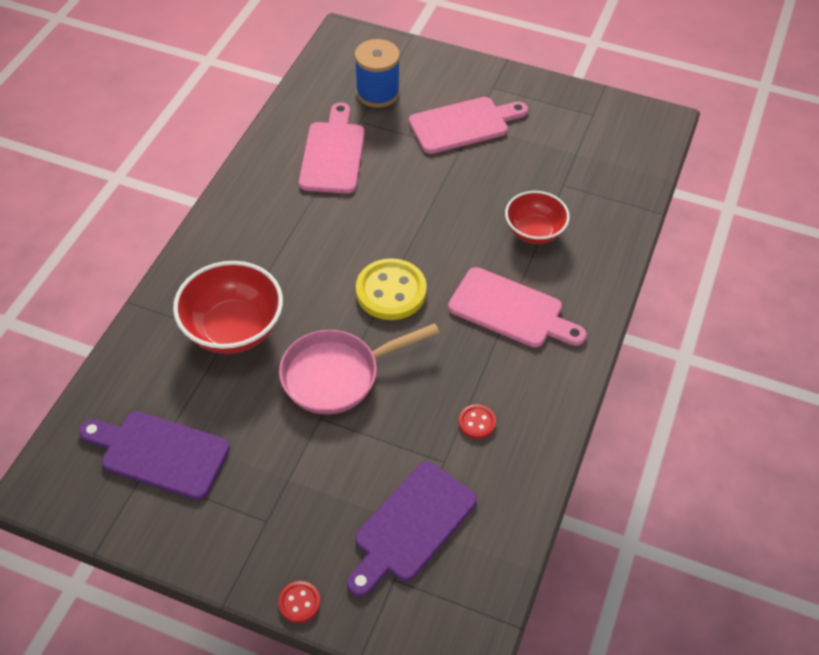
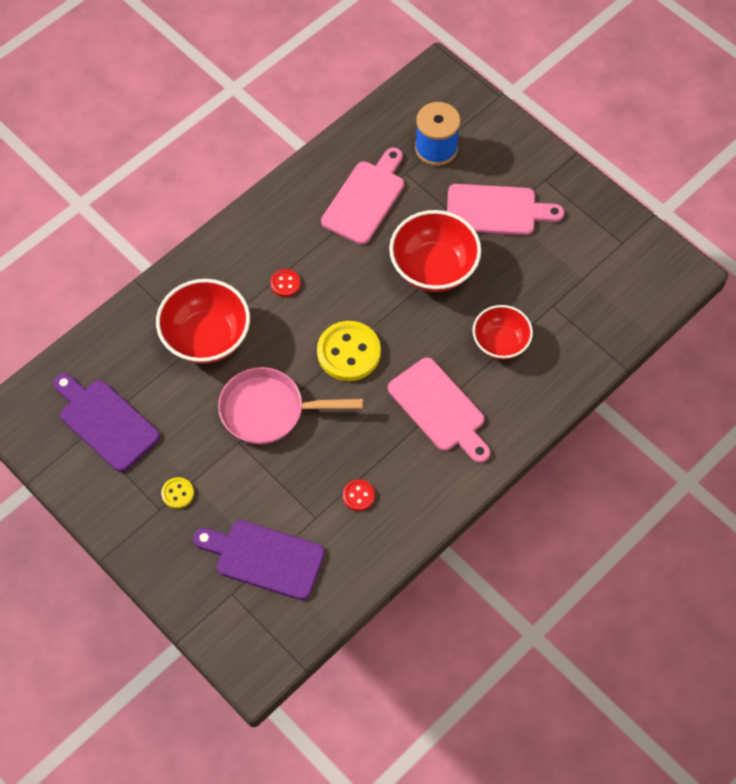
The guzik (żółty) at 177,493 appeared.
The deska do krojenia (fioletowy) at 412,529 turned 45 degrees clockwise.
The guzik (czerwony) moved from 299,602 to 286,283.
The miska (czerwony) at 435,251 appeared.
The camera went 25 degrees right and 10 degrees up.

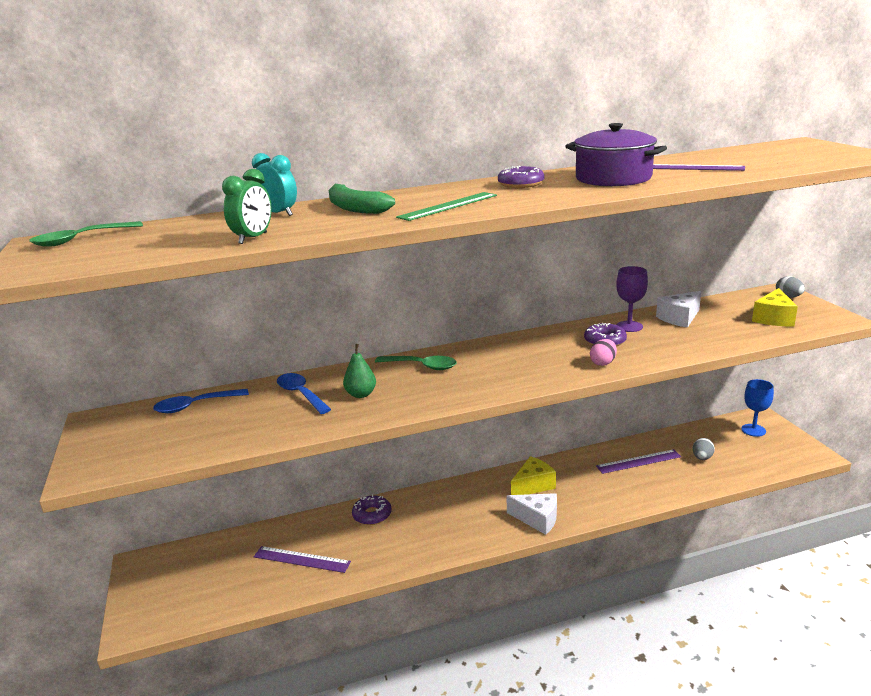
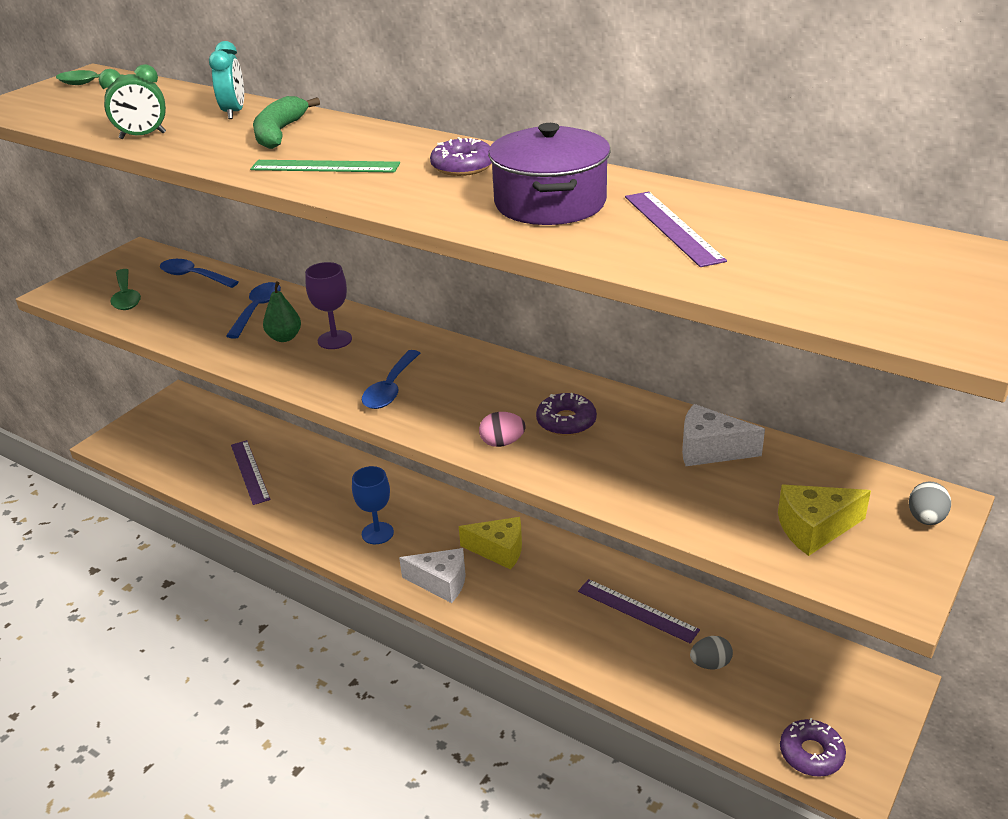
The łyżka (zielony) moved from 416,363 to 125,289.
The kielich (fioletowy) moved from 632,299 to 328,305.
The kielich (niebieski) moved from 757,408 to 373,505.
The łyżka (niebieski) at 391,379 appeared.
The ser (biały) at 531,514 turned 60 degrees counterclockwise.
The donut (fioletowy) moved from 371,510 to 813,747.
The camera went 50 degrees right and 10 degrees up.

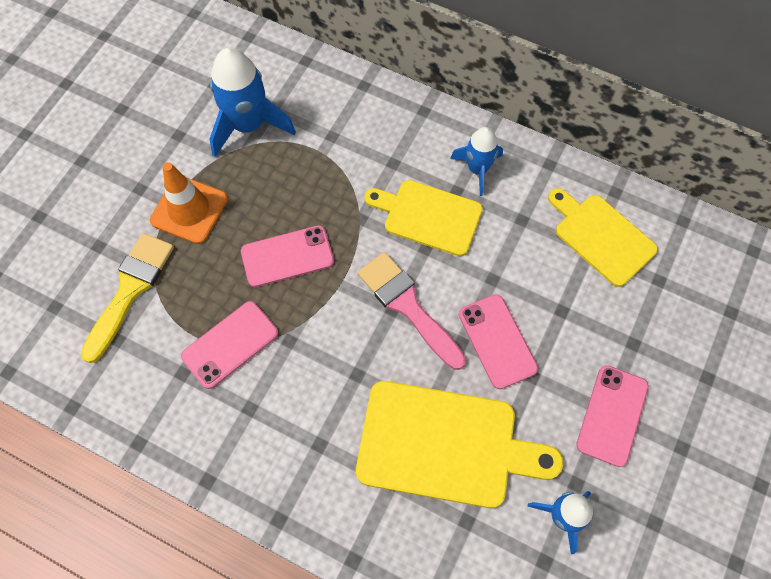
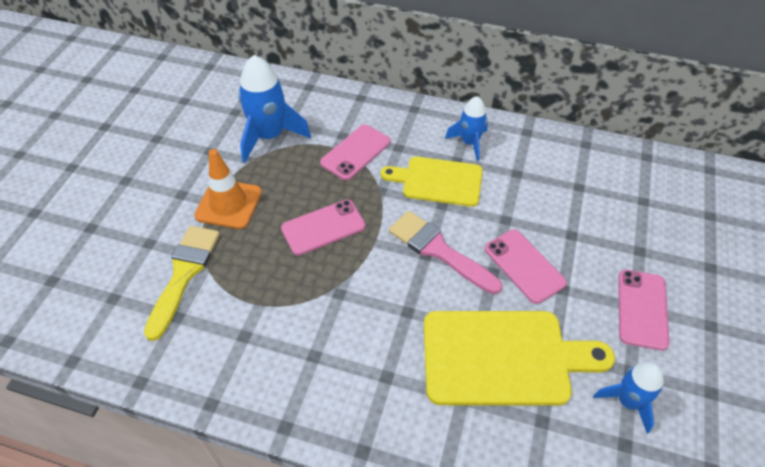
The telefon (różowy) moved from 229,345 to 355,152.
The deska do krojenia (żółty) at 603,237 disappeared.
The camera went 10 degrees left and 15 degrees down.

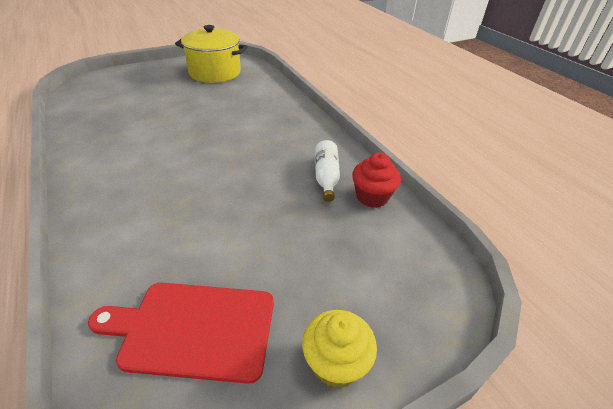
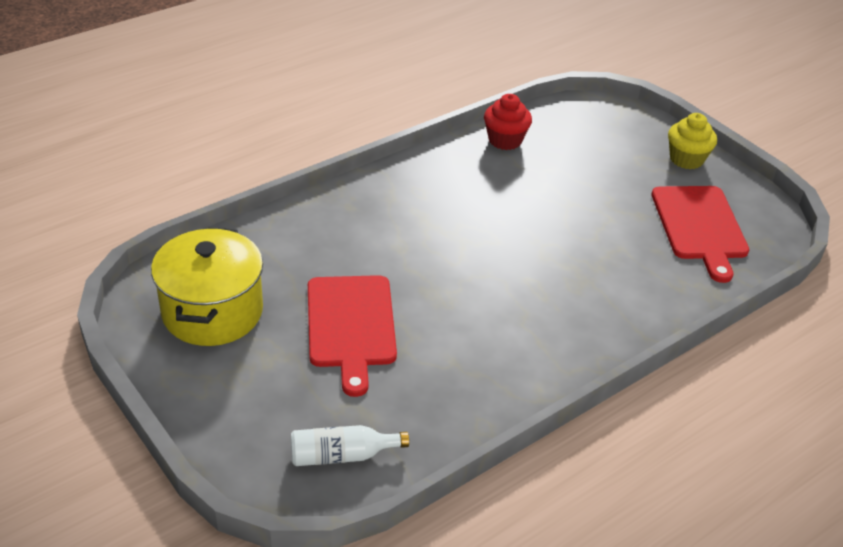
The butelka (biały) moved from 327,171 to 350,445.
The deska do krojenia (czerwony) at 352,336 appeared.
The camera went 100 degrees left and 0 degrees up.

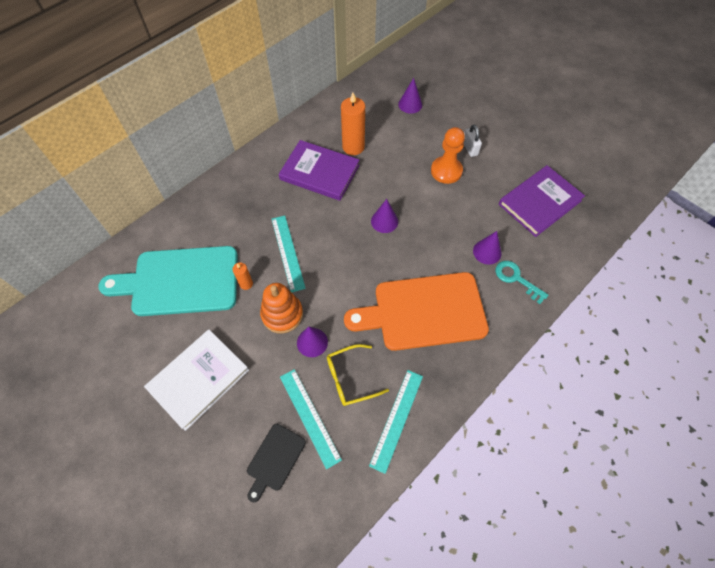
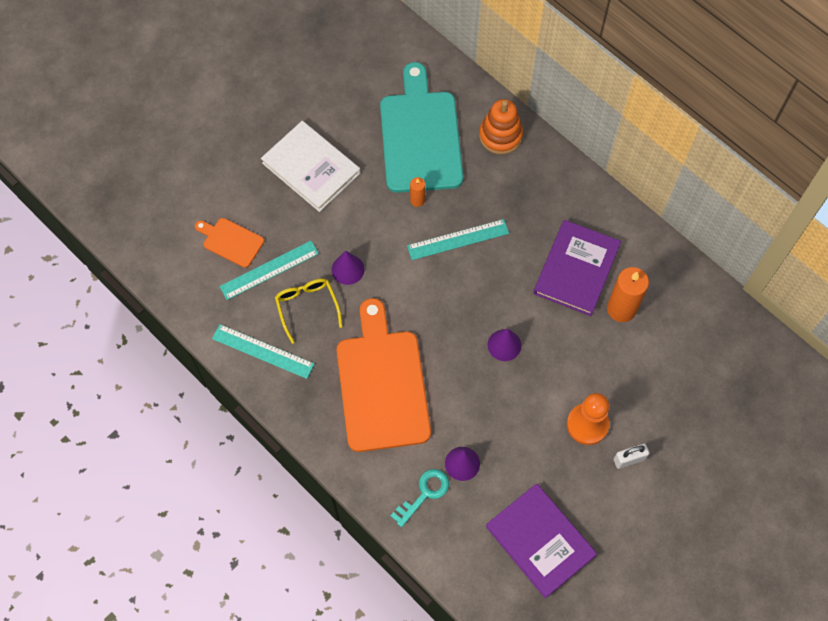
The deska do krojenia (czarny) at 276,463 became the deska do krojenia (pomarańczowy) at 229,243.
The zabawka nakładanka (pomarańczowy) moved from 281,308 to 501,126.
The stożek (fioletowy) at 410,96 disappeared.
The camera went 90 degrees right and 5 degrees up.

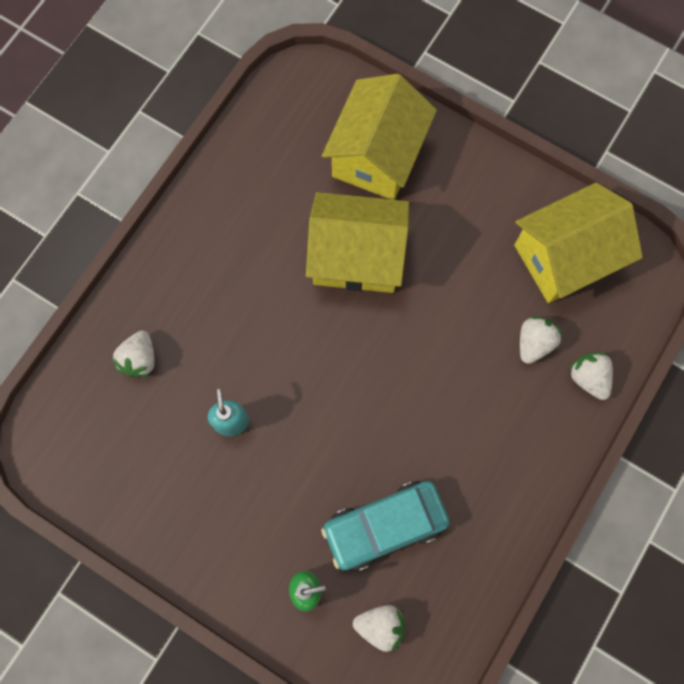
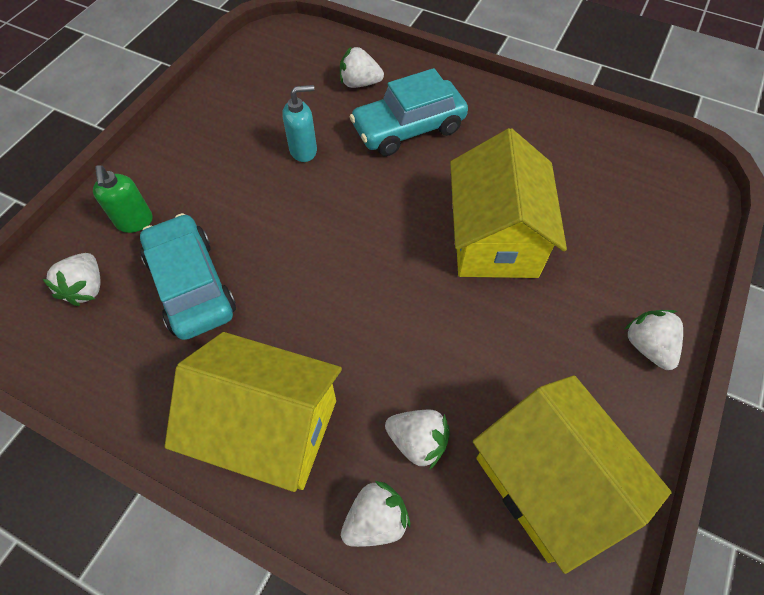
The domek (żółty) moved from 379,137 to 253,412.
The samochód (turkusowy) at 408,112 appeared.
The truskawka (biały) at 654,340 appeared.
The camera went 85 degrees right and 15 degrees down.

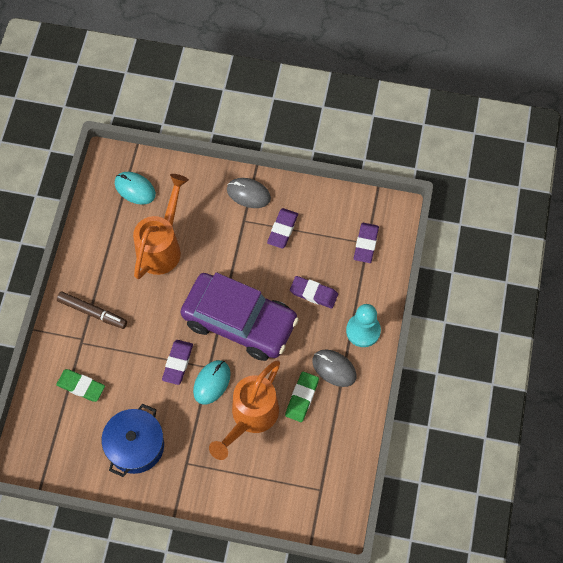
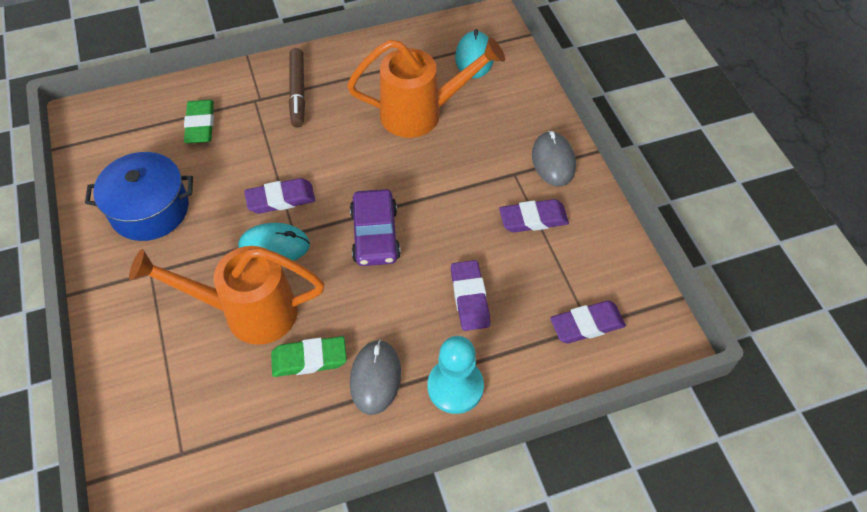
The samochód (fioletowy) at 240,316 changed to 0.53 times the size.
The camera went 60 degrees right and 10 degrees down.

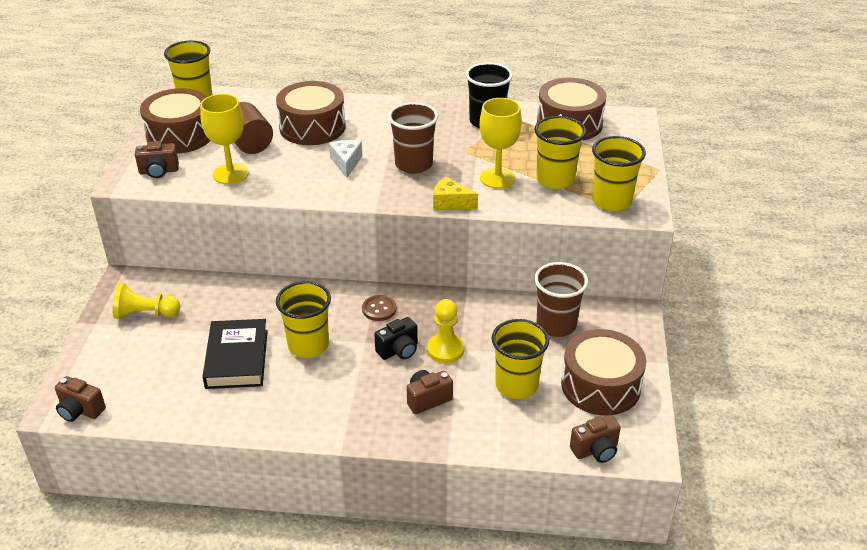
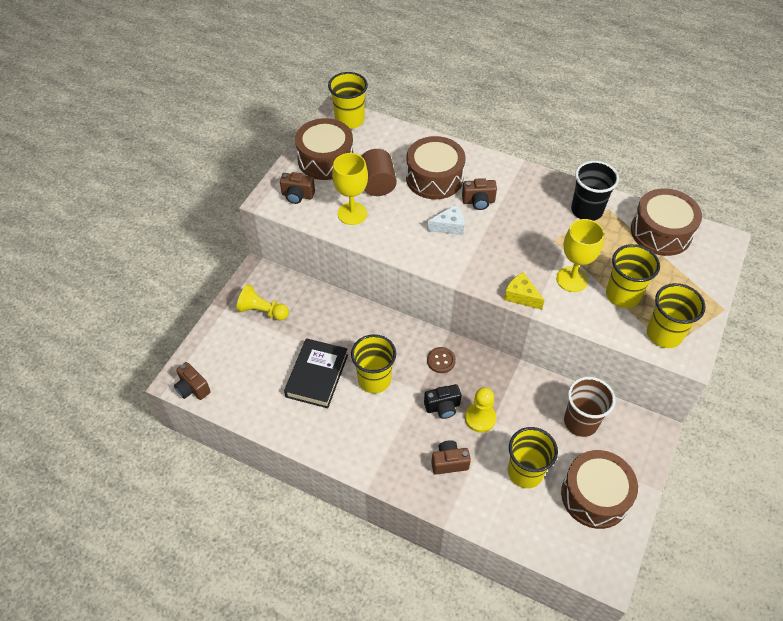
The ser (biały) at 345,159 turned 60 degrees clockwise.
The aparat fotograficzny (brązowy) moved from 595,439 to 479,194.
The szklanka (brązowy) at 413,138 disappeared.
The camera went 20 degrees right and 15 degrees up.

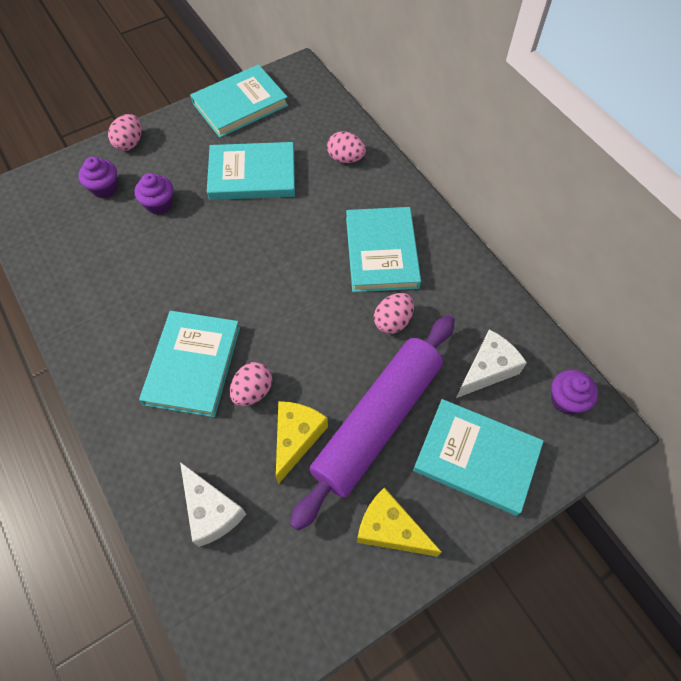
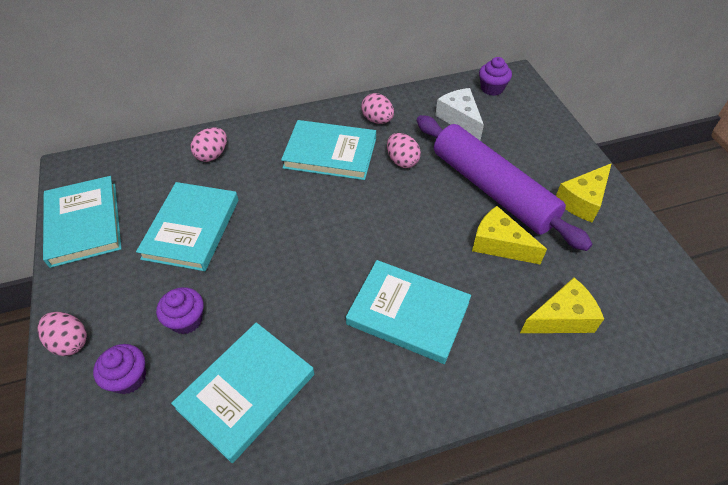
The książka (turkusowy) moved from 478,457 to 242,392.
The jajko (różowy) moved from 251,384 to 377,108.
The ser (biały) at 213,504 became the ser (żółty) at 562,305.
The camera went 75 degrees left and 10 degrees down.

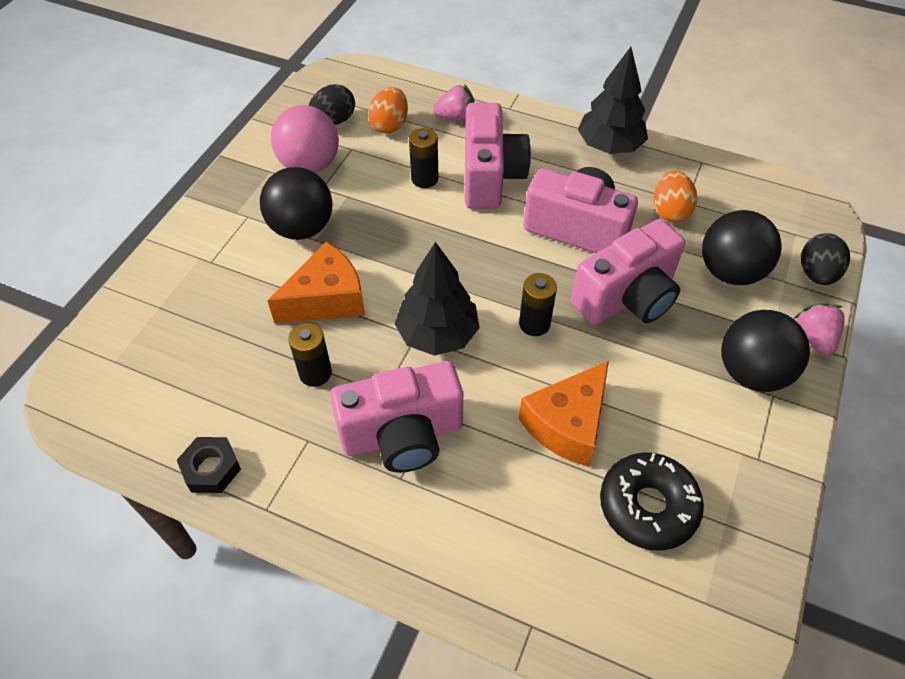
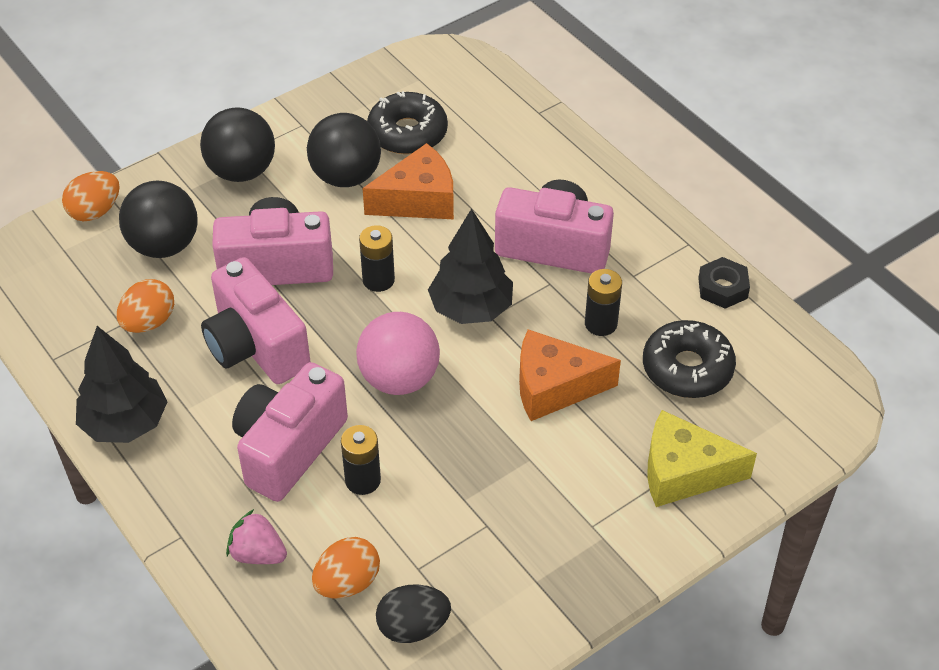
The jajko (czarny) at 825,259 became the jajko (pomarańczowy) at 91,196.
The piłka (czarny) moved from 296,203 to 344,150.
The piłka (różowy) moved from 305,139 to 398,353.
The donut (czarny) at 689,359 appeared.
The ser (żółty) at 702,458 appeared.
The truskawka (różowy) at 819,329 disappeared.
The camera went 150 degrees left and 5 degrees down.

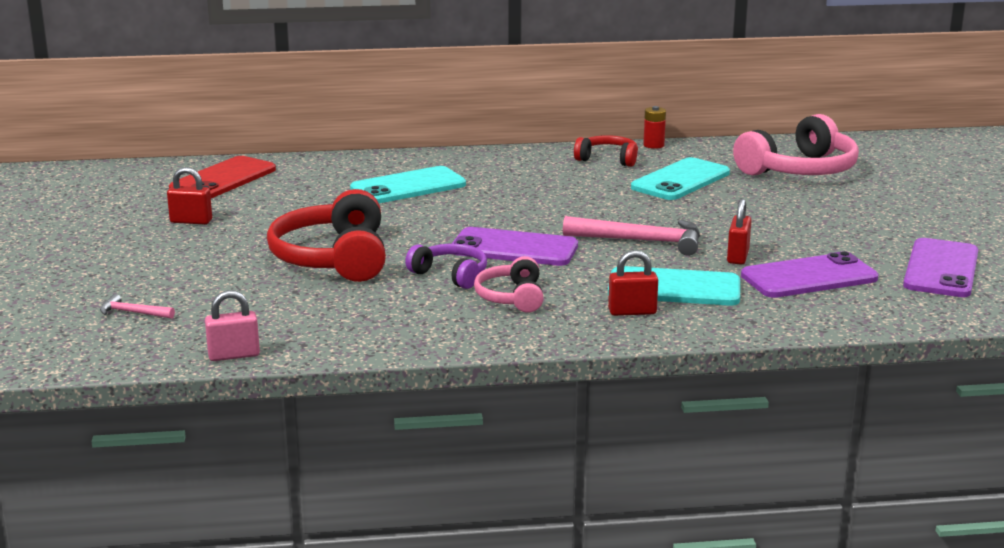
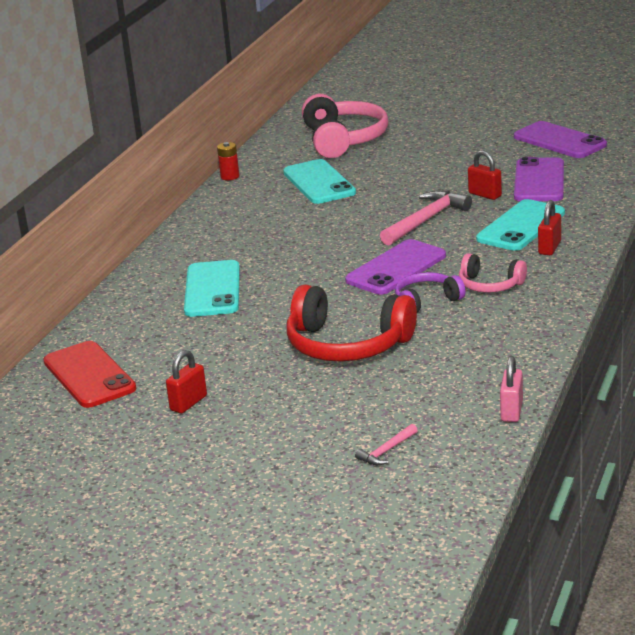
The słuchawki (czerwony) at 606,151 disappeared.
The camera went 60 degrees left and 5 degrees up.

